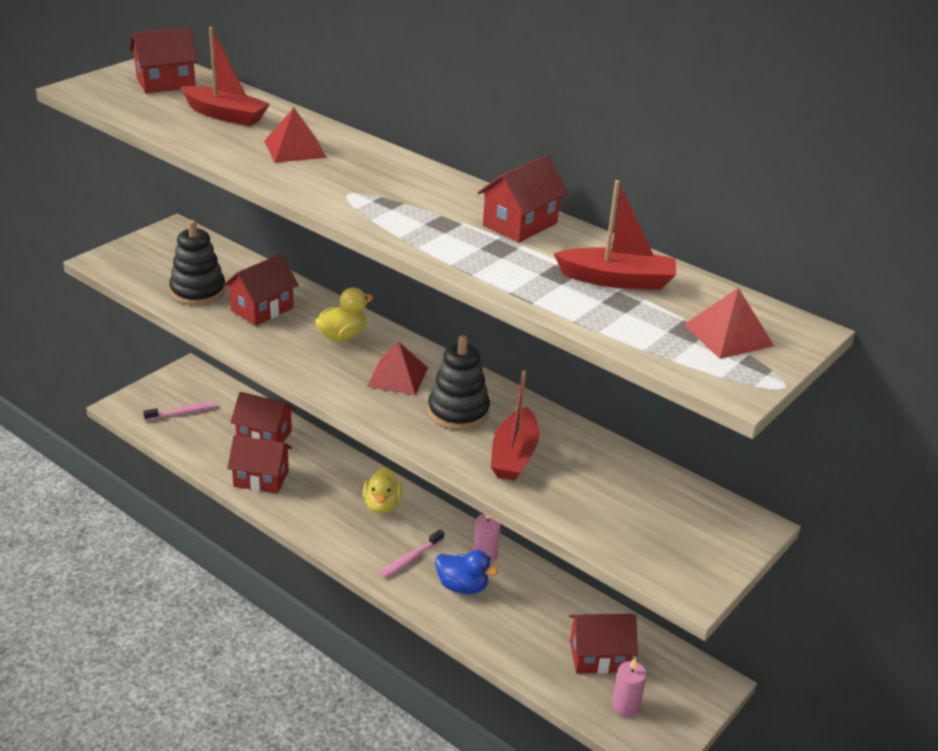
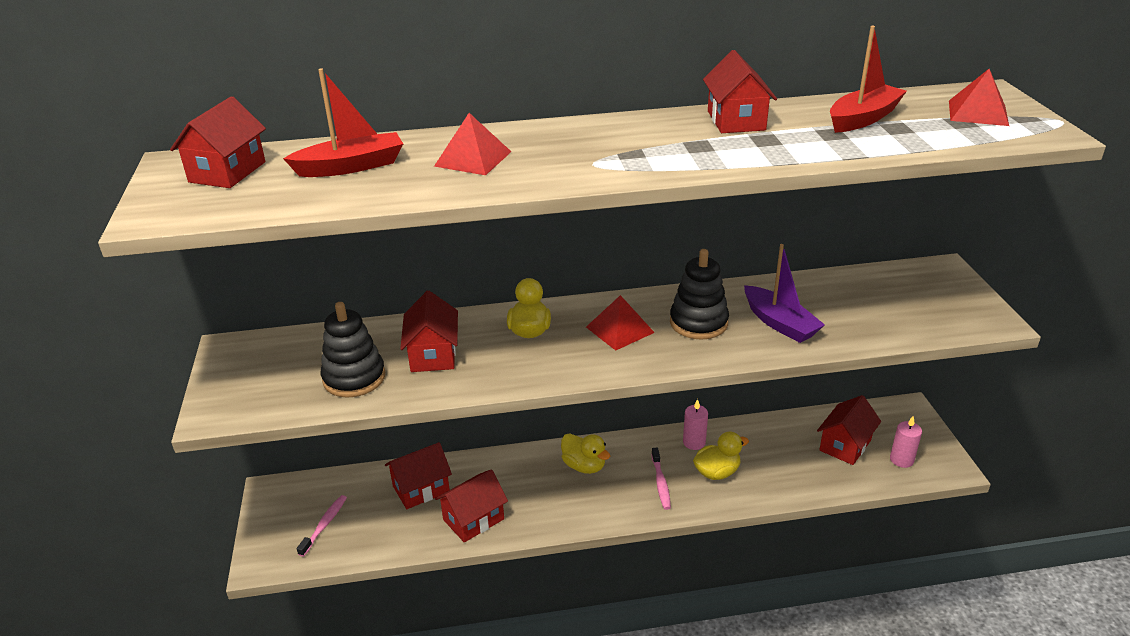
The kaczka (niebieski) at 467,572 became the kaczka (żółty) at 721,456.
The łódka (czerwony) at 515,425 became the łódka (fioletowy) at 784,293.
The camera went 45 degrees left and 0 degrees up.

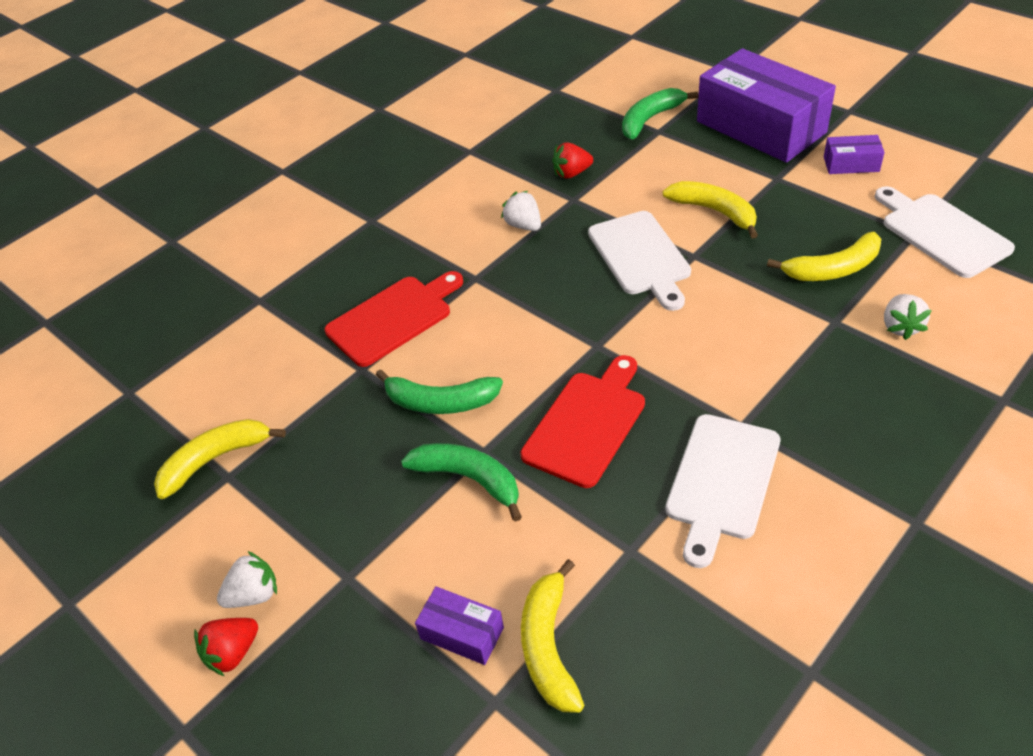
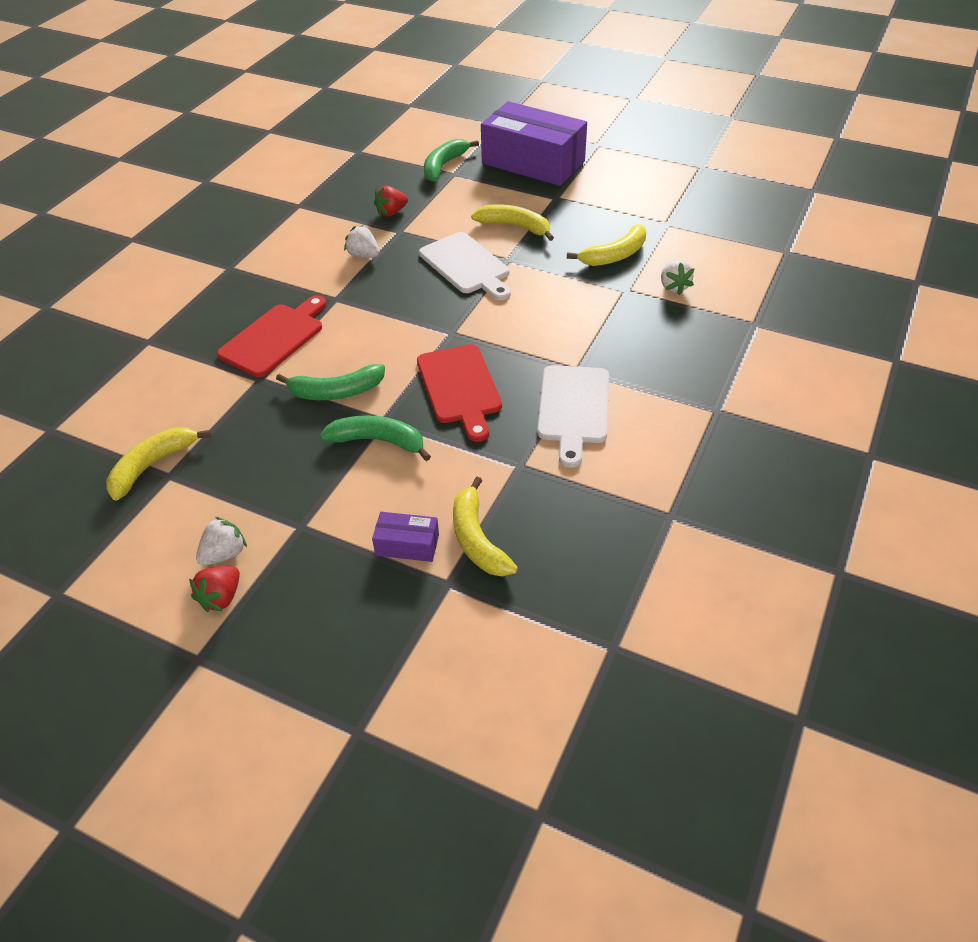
The deska do krojenia (czerwony) at 582,421 turned 150 degrees clockwise.
The pudełko (fioletowy) at 854,154 disappeared.
The deska do krojenia (biały) at 945,232 disappeared.
The camera went 20 degrees left and 0 degrees up.

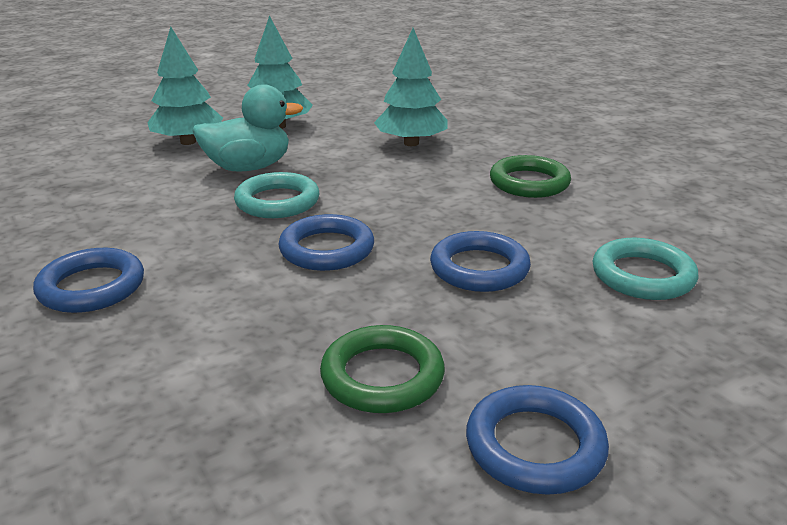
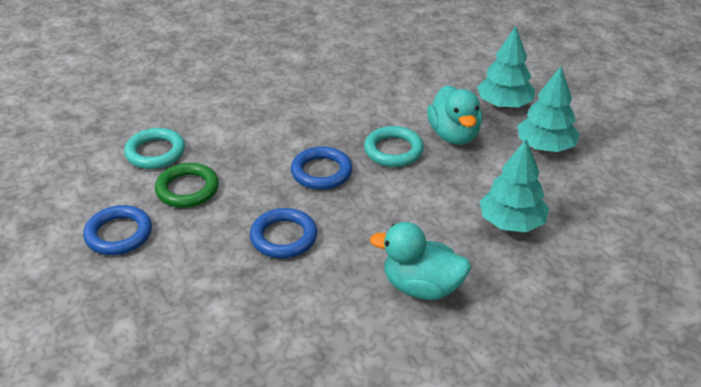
The pierścień (turkusowy) moved from 645,269 to 154,148.
The pierścień (zielony) at 530,176 was replaced by the kaczka (turkusowy) at 420,261.
The pierścień (niebieski) at 88,280 disappeared.
The camera went 95 degrees right and 10 degrees up.

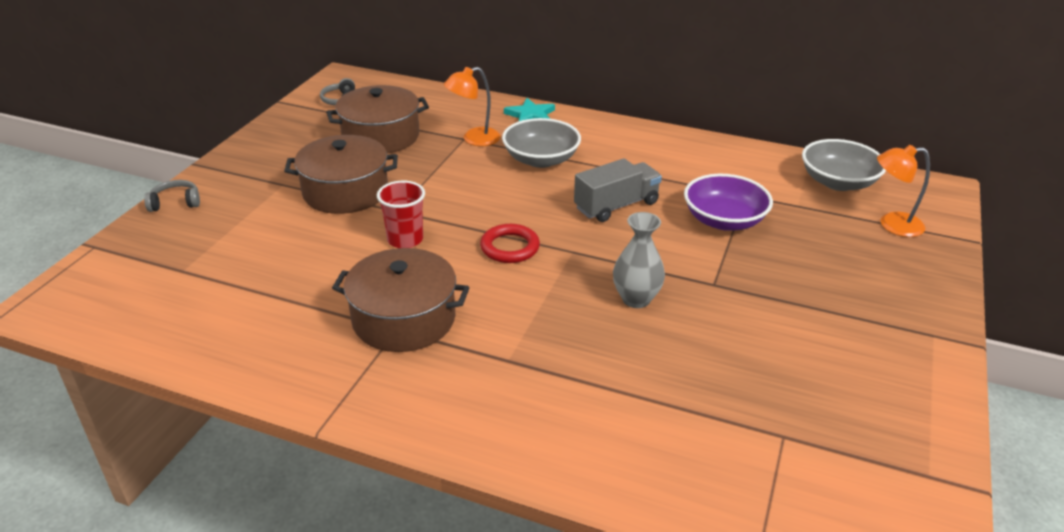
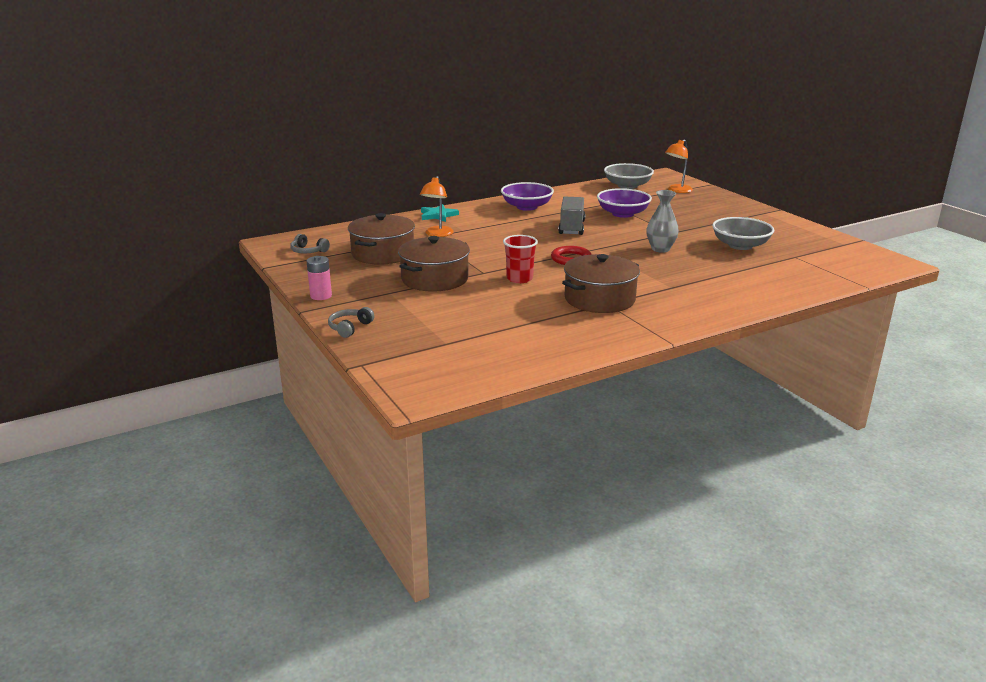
The bateria (różowy) at 319,278 appeared.
The miska (fioletowy) at 527,196 appeared.
The miska (szary) moved from 541,143 to 743,233.
The camera went 50 degrees left and 10 degrees down.

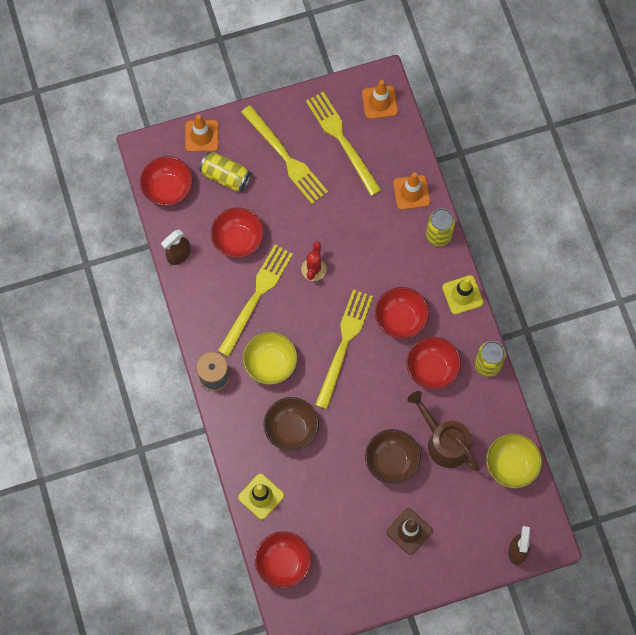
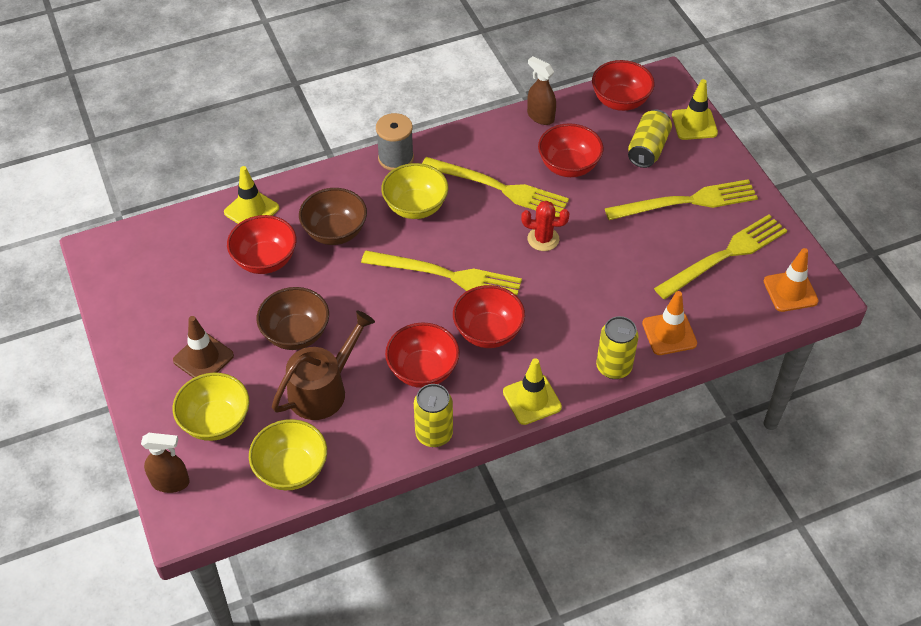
The miska (żółty) at 211,407 appeared.
The miska (czerwony) moved from 283,559 to 261,244.
The widelec (żółty) at 284,154 turned 150 degrees counterclockwise.
The pachołek (pomarańczowy) at 202,133 became the pachołek (żółty) at 695,109.
The camera went 85 degrees right and 20 degrees down.

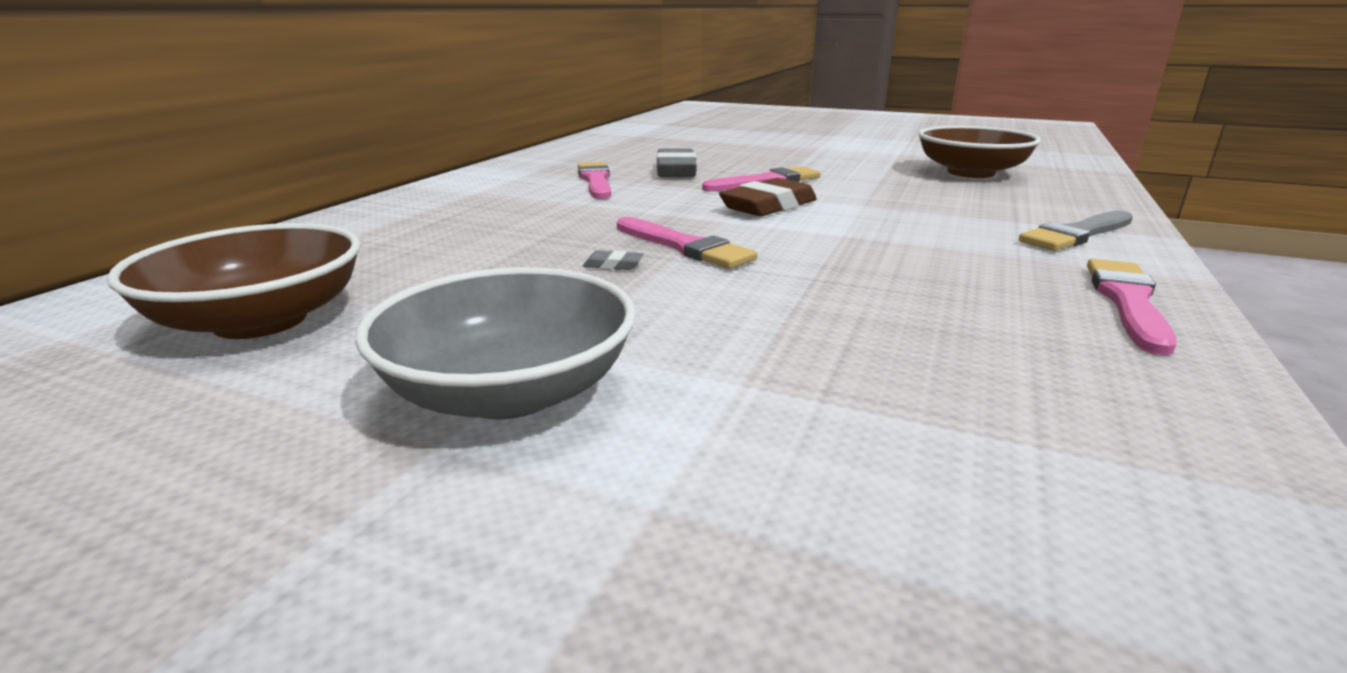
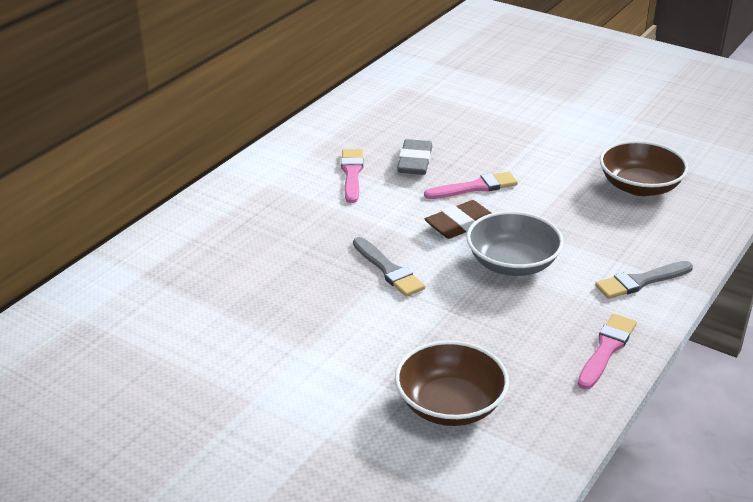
The pędzel (różowy) at 687,243 became the pędzel (szary) at 389,267.
The miska (brązowy) moved from 234,281 to 452,383.
The miska (szary) moved from 495,343 to 515,243.
The gumka do mazania (szary) at 613,260 disappeared.
The camera went 10 degrees right and 10 degrees up.

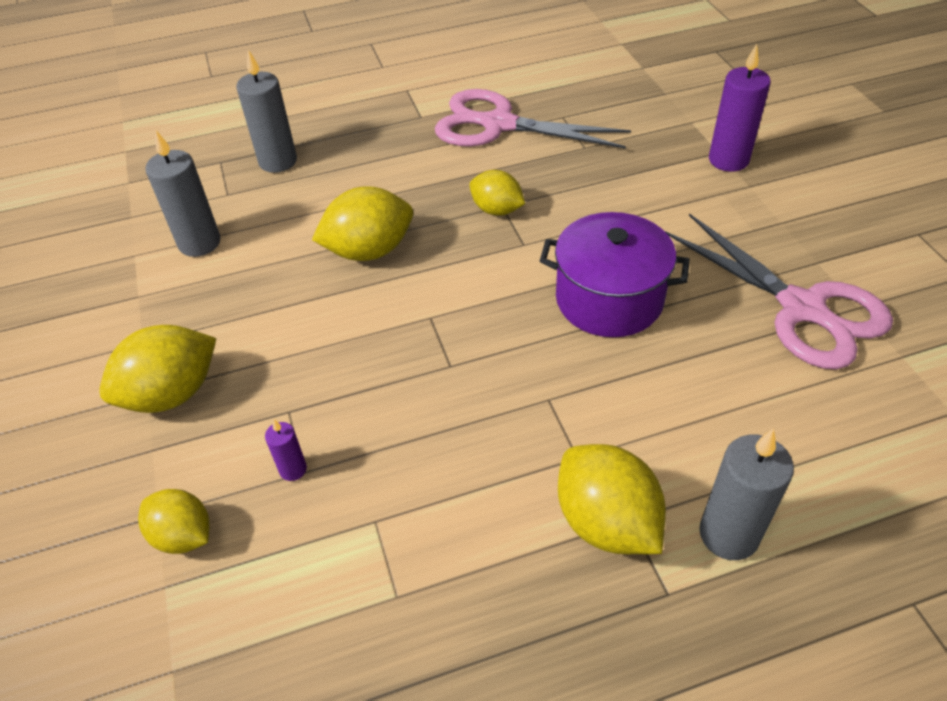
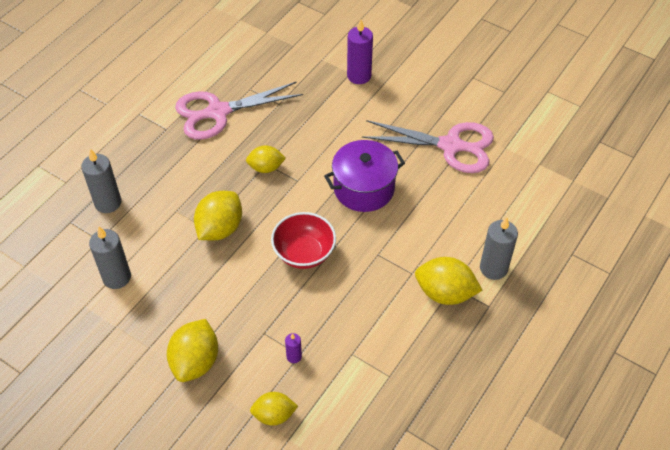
The miska (czerwony) at 303,240 appeared.
The camera went 40 degrees left and 5 degrees up.

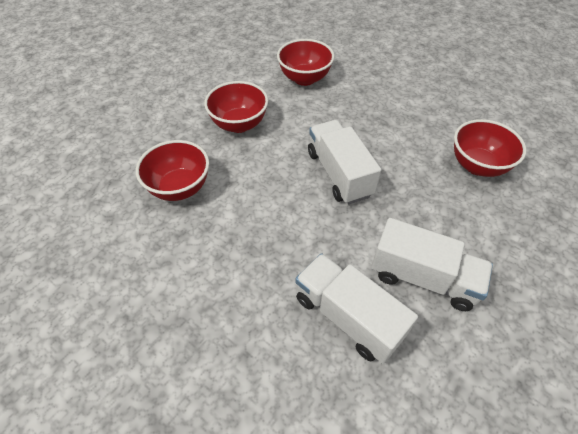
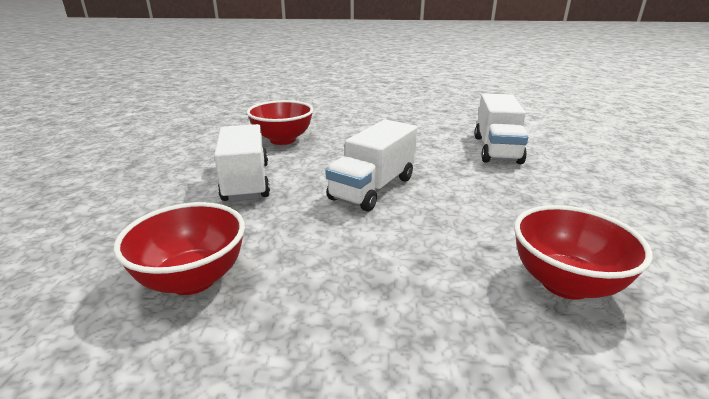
The ciężarówka (biały) moved from 432,264 to 242,163.
The miska (czerwony) at 236,107 disappeared.
The camera went 125 degrees left and 25 degrees down.

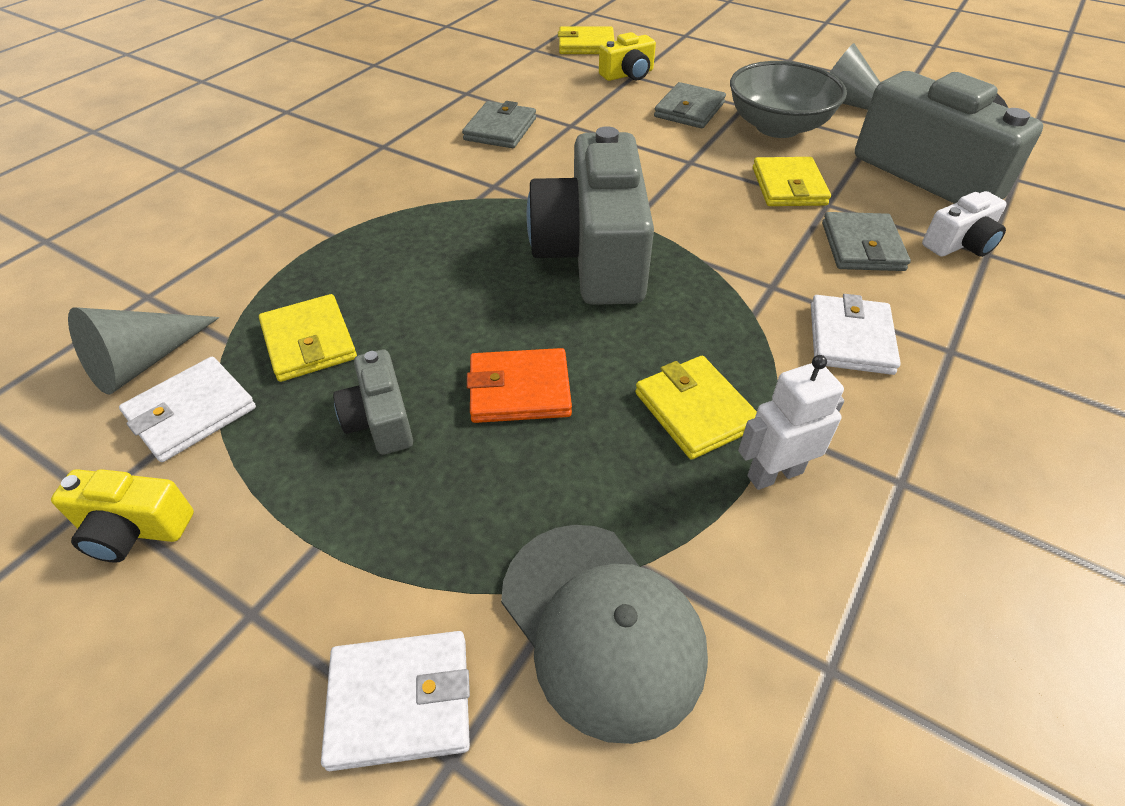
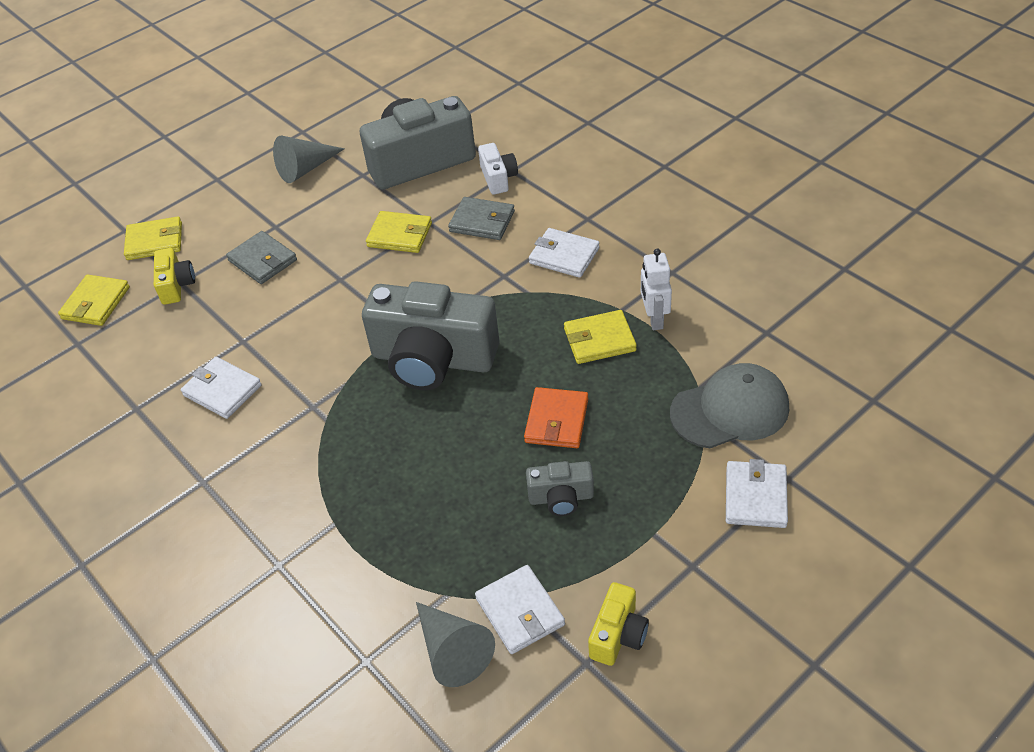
The portfel (żółty) moved from 308,338 to 153,238.
The portfel (szary) at 499,124 became the portfel (biały) at 221,388.
The miska (szary) at 788,99 disappeared.
The camera went 70 degrees left and 0 degrees up.

